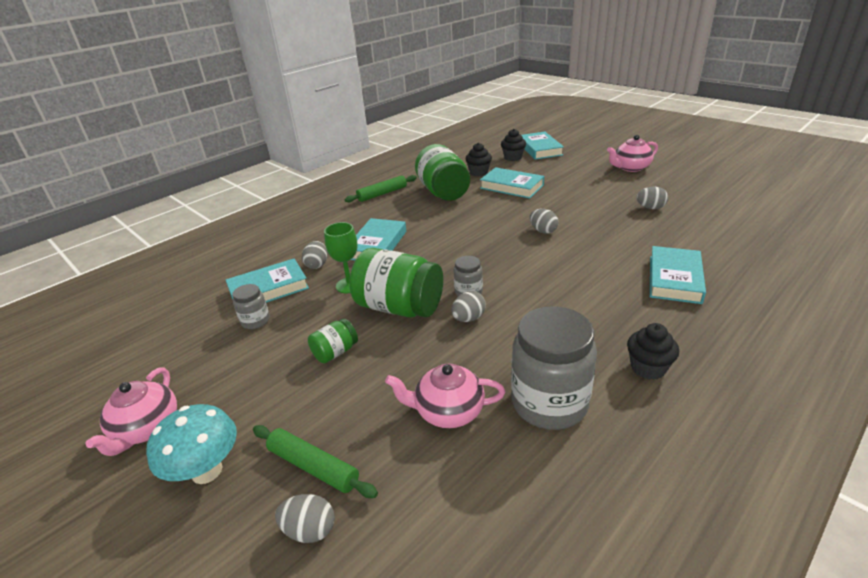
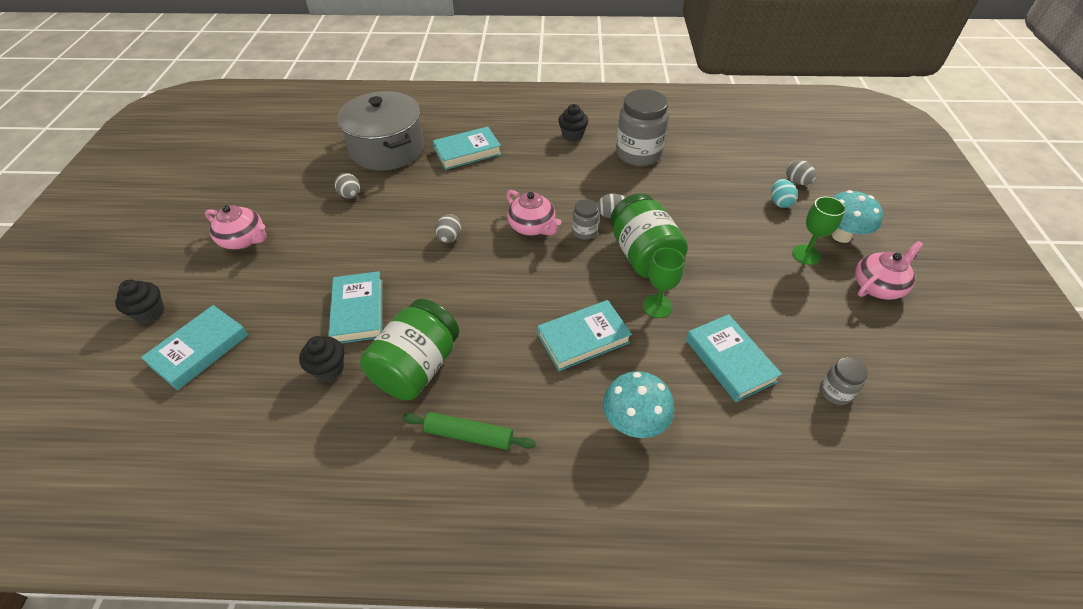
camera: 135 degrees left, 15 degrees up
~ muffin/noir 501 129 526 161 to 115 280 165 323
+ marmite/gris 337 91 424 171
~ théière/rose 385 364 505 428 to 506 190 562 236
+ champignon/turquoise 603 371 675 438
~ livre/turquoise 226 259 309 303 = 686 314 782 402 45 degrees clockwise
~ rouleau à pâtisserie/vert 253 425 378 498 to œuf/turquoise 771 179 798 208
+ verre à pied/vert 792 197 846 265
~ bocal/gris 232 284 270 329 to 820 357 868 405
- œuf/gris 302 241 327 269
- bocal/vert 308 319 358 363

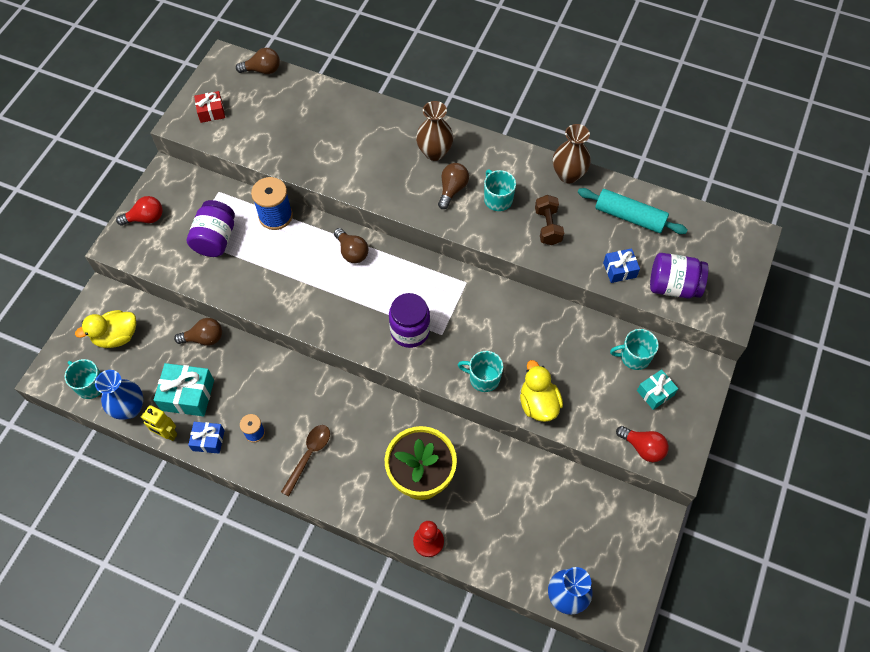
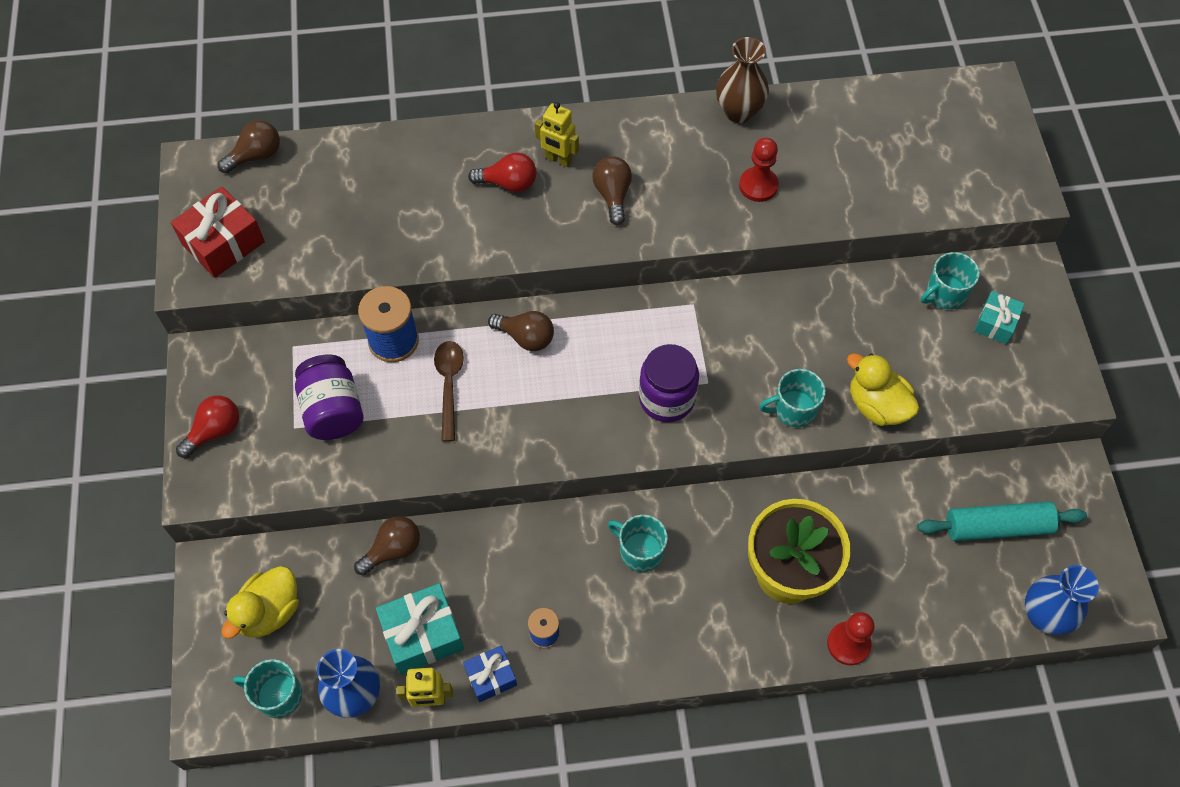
camera: 30 degrees left, 0 degrees up
~ cadeau/rouge 194 91 225 123 = 171 187 265 278 x1.65
~ cuillère/marron 281 425 330 496 to 434 341 464 442
~ ampoule/rouge 616 426 669 462 to 468 152 536 192
~ vase/marron 416 101 454 161 to robot/jaune 535 102 579 167
~ tasse/turquoise 484 169 516 211 to 608 515 668 572
~ haltère/marron 535 195 564 245 to pion/rouge 739 138 779 202
~ rouleau à pâtisserie/turquoise 577 188 688 234 to 917 502 1087 541
- cadeau/bleu 603 248 640 283
- bocal/violet 650 253 709 299

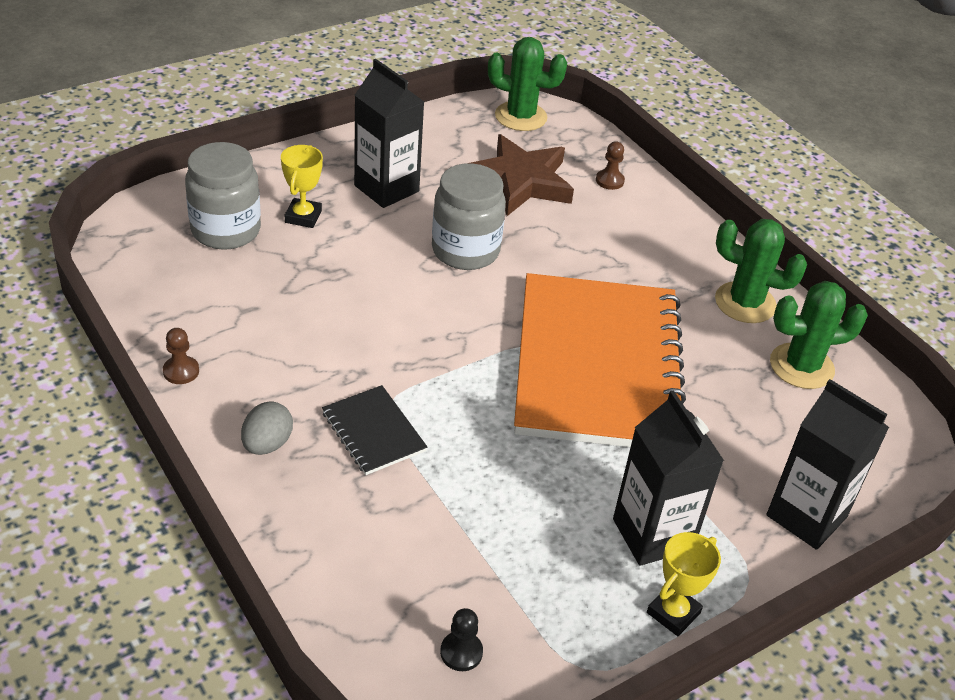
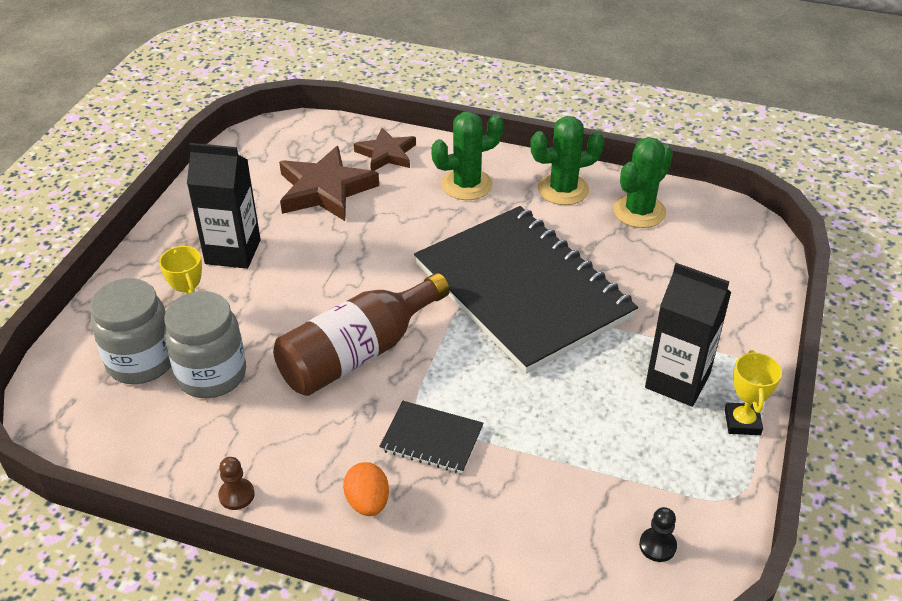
camera: 35 degrees left, 0 degrees up
~ bocal/gris 432 163 506 270 to 164 291 246 398
+ bouteille/marron 273 273 450 396
~ œuf/gris 241 402 293 455 to œuf/orange 343 462 389 516
~ pion/marron 596 141 625 190 to étoile/marron 354 128 416 171
~ carnet/orange 514 273 686 447 to carnet/noir 414 206 638 374
~ cactus/vert 488 37 567 131 to 431 112 504 200
- brique de lait/noir 766 379 889 550

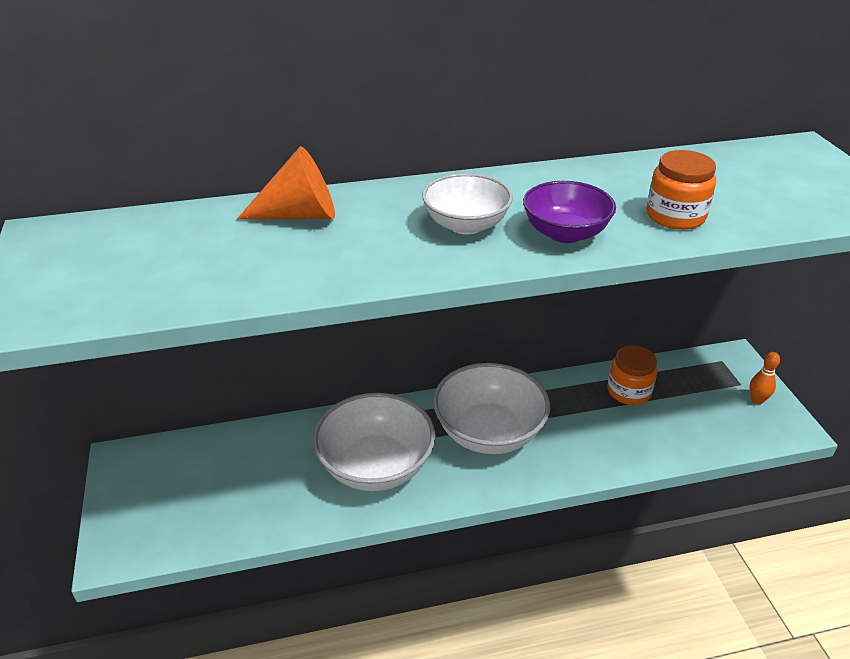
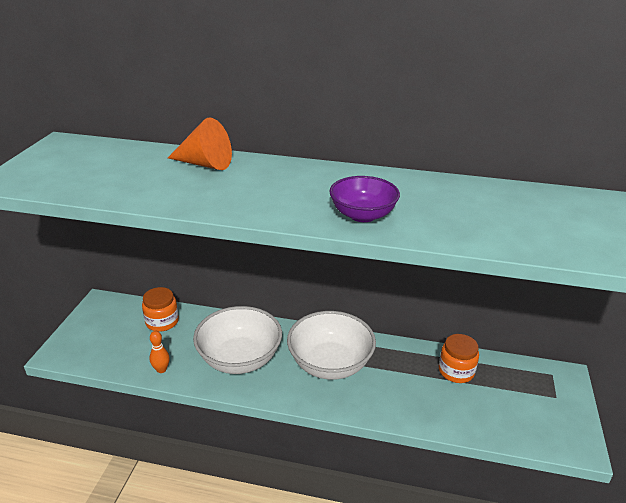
camera: 25 degrees right, 5 degrees down
~ bocal/orange 646 150 716 230 to 142 287 179 332
~ quille/orange 750 352 780 404 to 150 331 170 373
- bol/blanc 422 173 513 235

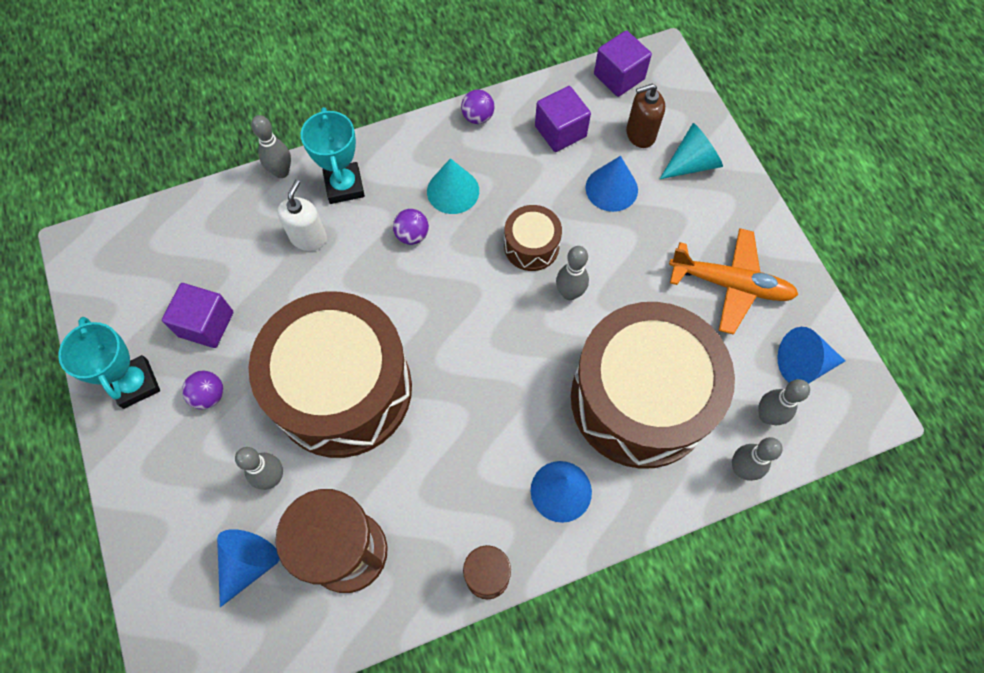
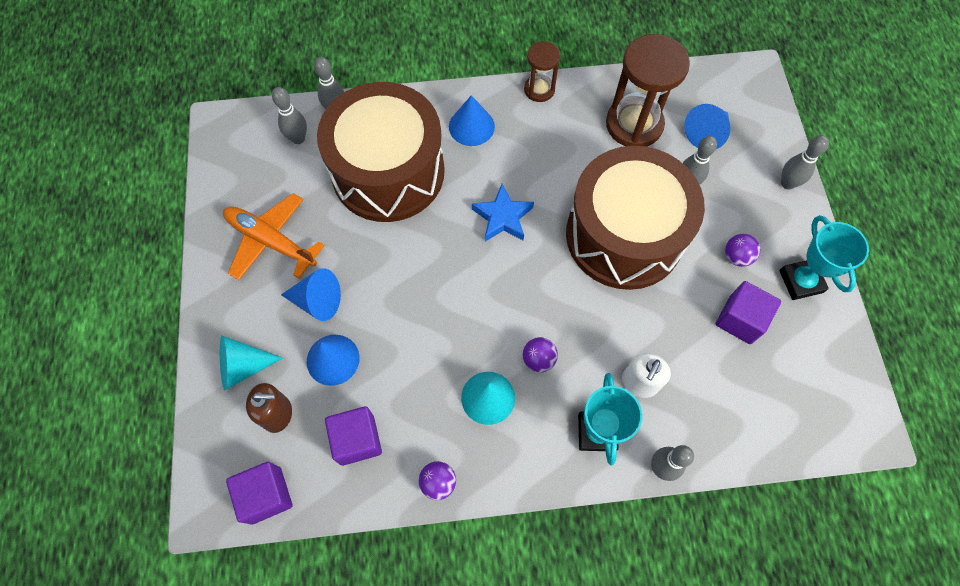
camera: 165 degrees left, 0 degrees up
~ cône/bleu 778 327 845 384 to 281 268 341 321
+ étoile/bleu 472 184 534 241
~ quille/gris 556 246 589 300 to 781 135 829 190
- tambour/marron 504 205 562 271

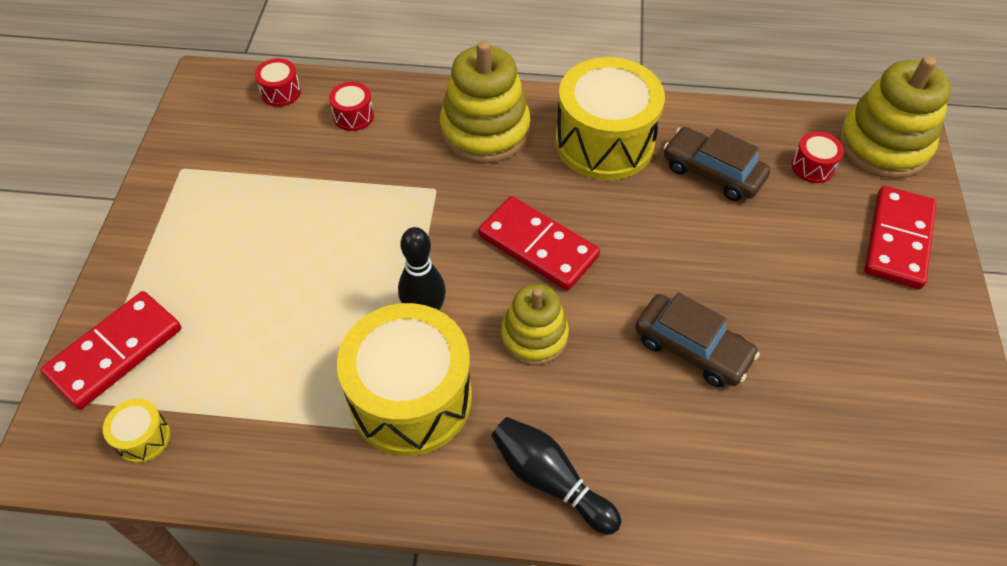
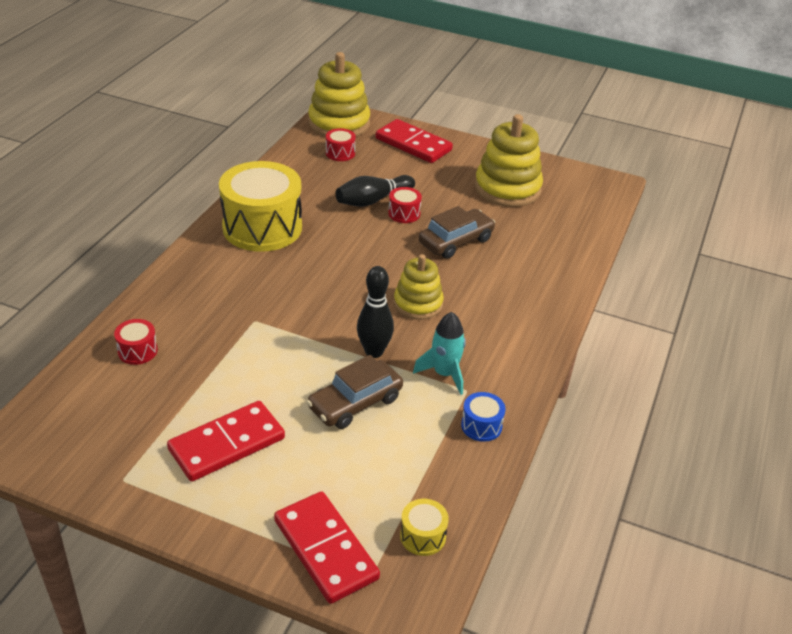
camera: 75 degrees left, 15 degrees down
~ domino/rouge 478 196 600 291 to 167 401 285 482
~ voiture/marron 663 127 770 201 to 307 355 403 429
~ quille/noir 491 417 621 535 to 335 175 415 207
~ tambour/rouge 255 58 301 107 to 388 187 422 223
~ tambour/jaune 337 303 472 456 to fusée/turquoise 413 312 466 395
+ tambour/bleu 461 392 506 442
~ jouet à empiler/jaune 440 41 531 163 to 475 114 543 207

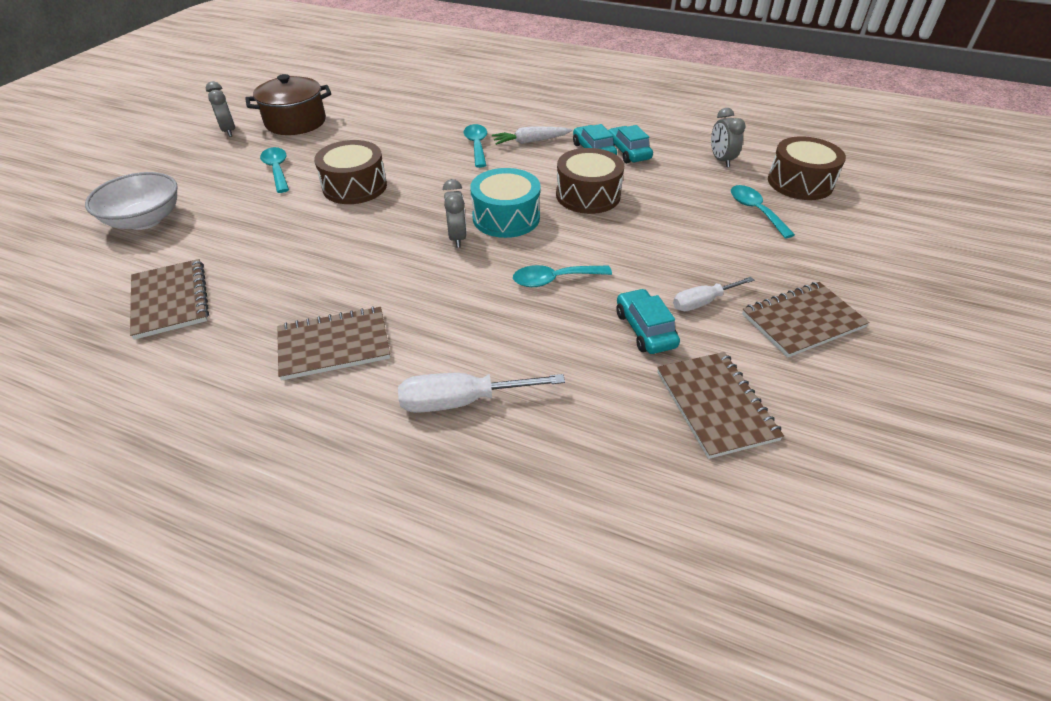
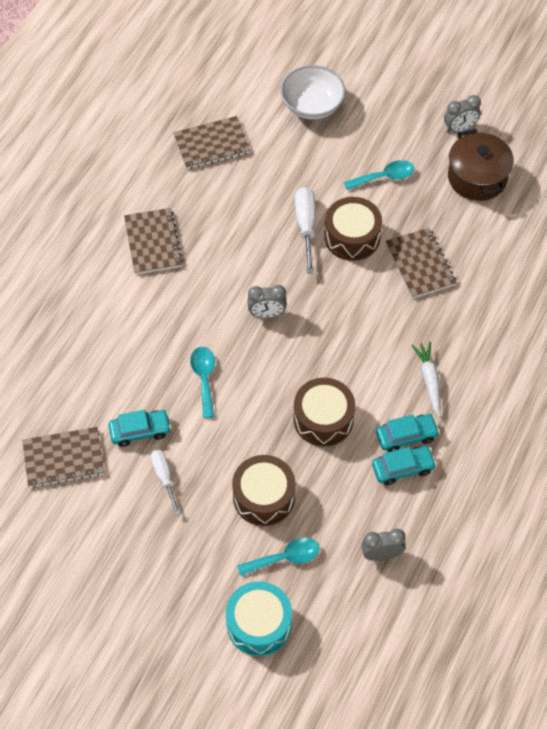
camera: 95 degrees right, 15 degrees up
~ tambour/turquoise 470 168 541 238 to 226 581 292 656
~ tambour/marron 768 136 846 200 to 232 455 296 526
~ tournevis/blanc 398 373 565 413 to 295 187 316 274
~ carnet/marron 742 282 870 358 to 386 228 457 299
- cuillère/turquoise 464 124 487 168

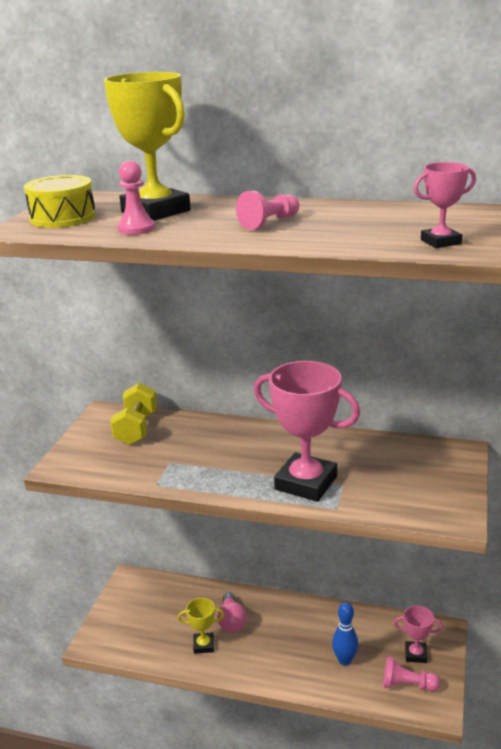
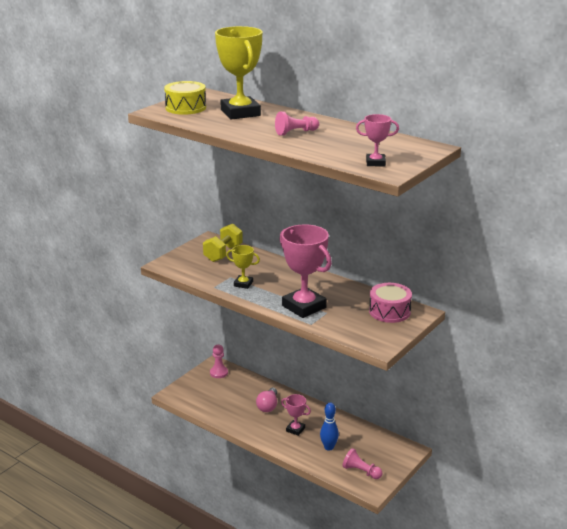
camera: 20 degrees right, 0 degrees up
~ pion/rose 117 160 155 235 to 210 344 228 378
~ trophée/jaune 178 598 225 654 to 226 245 260 289
~ trophée/rose 394 606 443 663 to 281 394 311 436
+ tambour/rose 369 283 412 323

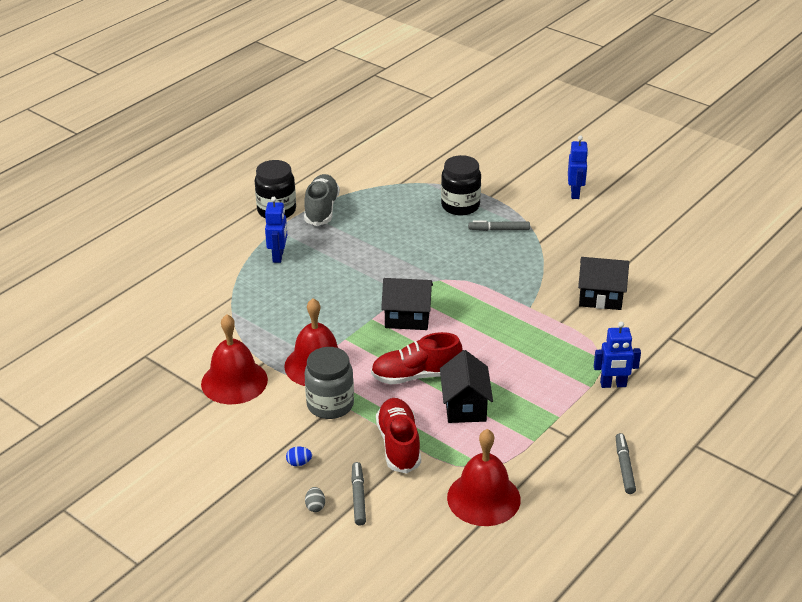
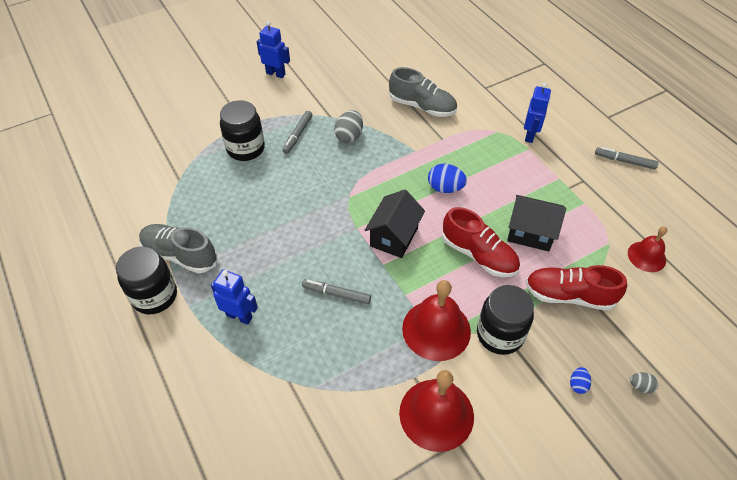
camera: 70 degrees left, 15 degrees up
~ feutre/gris 351 462 366 526 to 302 279 371 304
+ œuf/gris 334 110 363 143
~ maison/noir 578 257 629 310 to chaussure/gris 389 67 457 117
+ œuf/bleu 428 164 467 193
~ chaussure/rouge 371 332 462 384 = 442 207 520 277 60 degrees counterclockwise
~ bocal/gris 304 347 354 419 to bocal/noir 477 285 534 355
~ cloche/rouge 447 429 521 526 = 628 226 667 272 x0.59

